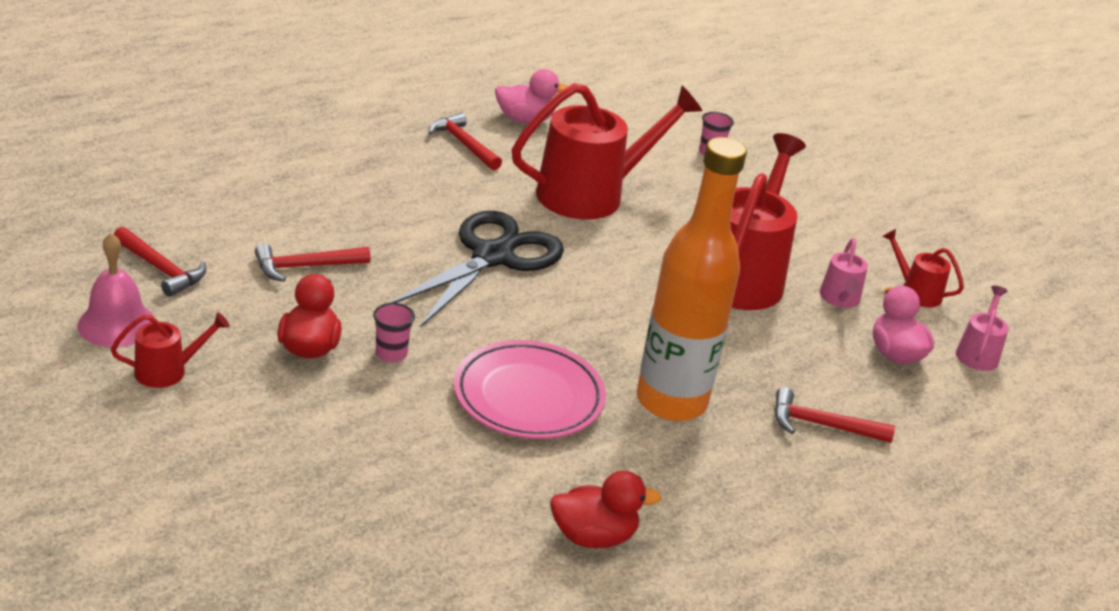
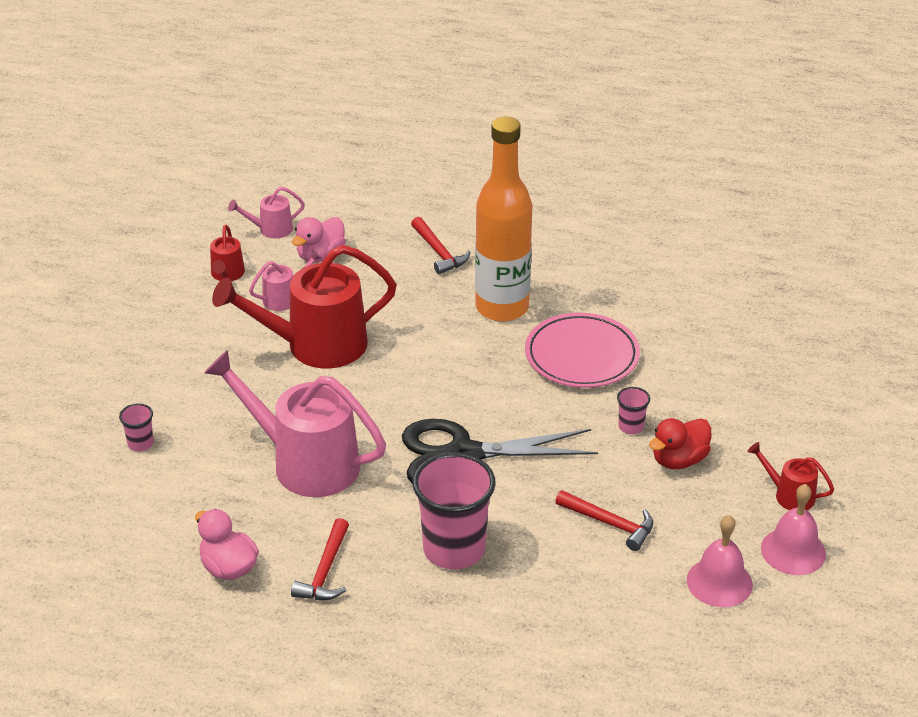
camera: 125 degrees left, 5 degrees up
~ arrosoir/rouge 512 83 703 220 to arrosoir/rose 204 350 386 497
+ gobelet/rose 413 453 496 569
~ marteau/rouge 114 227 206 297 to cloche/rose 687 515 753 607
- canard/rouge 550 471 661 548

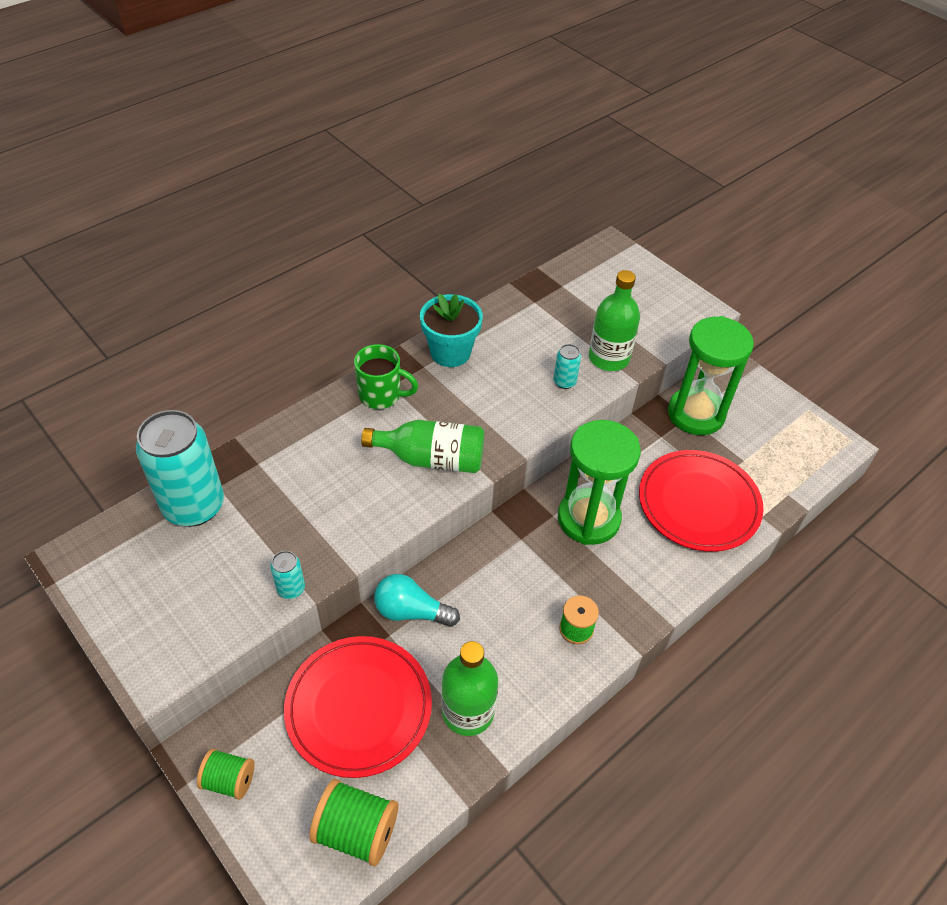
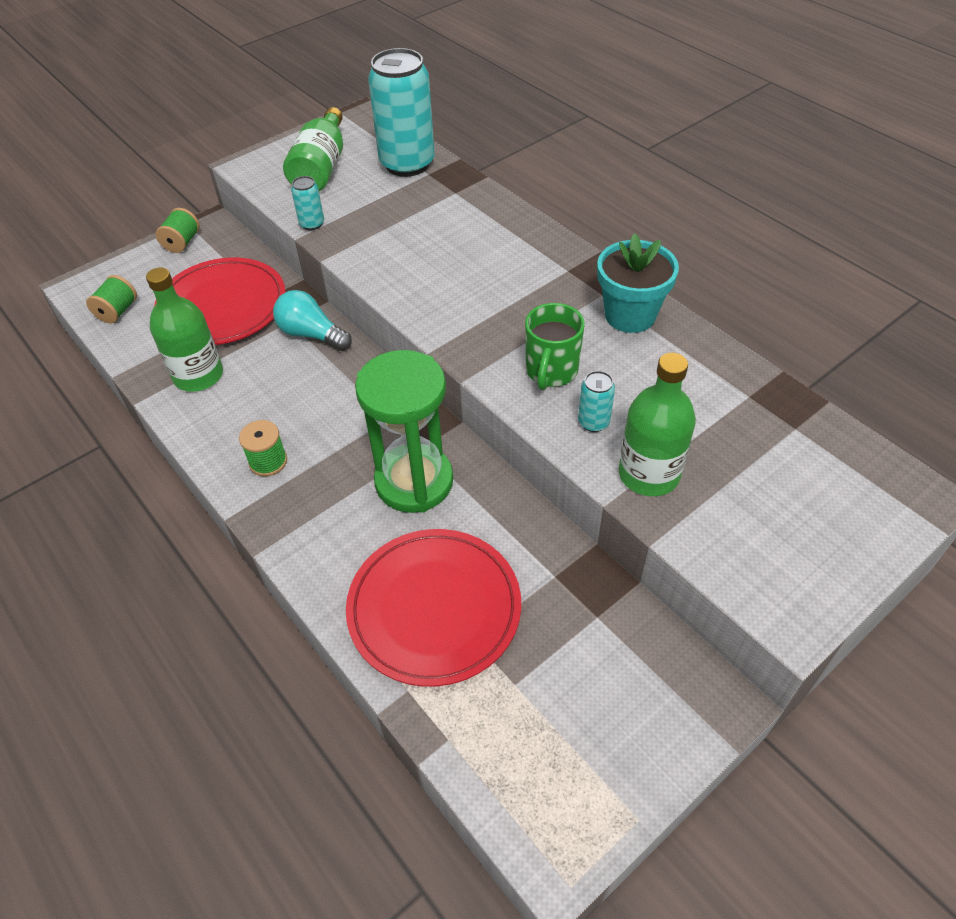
camera: 95 degrees right, 0 degrees up
~ bobine/vert 309 779 398 866 = 86 275 137 323 x0.65
~ ampoule/turquoise 374 574 460 627 = 273 290 352 351 75 degrees counterclockwise
~ bouteille/vert 361 420 484 473 to 283 107 343 191
~ tasse/vert 354 344 418 409 to 525 303 585 390
- sablier/vert 668 316 754 435

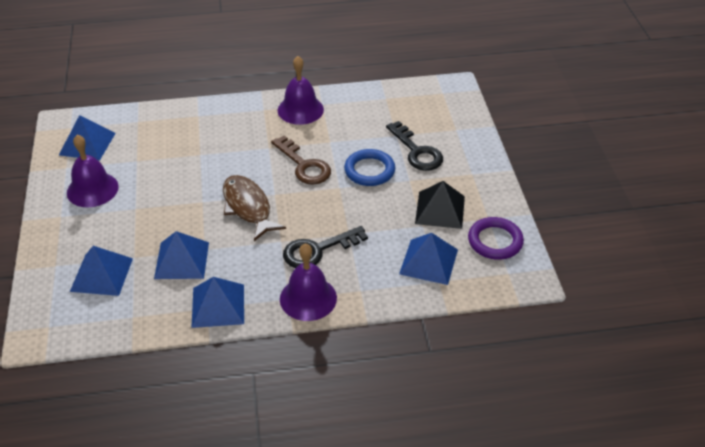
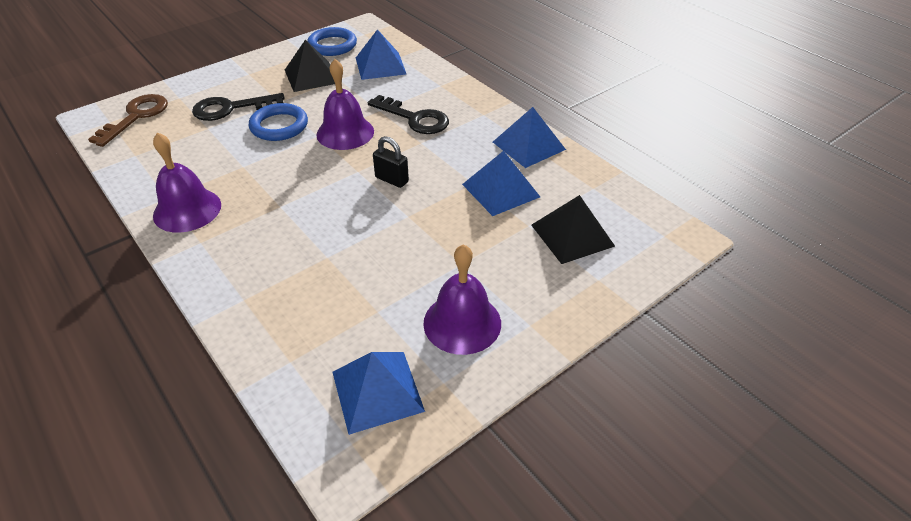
camera: 120 degrees left, 0 degrees up
~ clé/marron 271 136 331 185 to 88 94 168 147
~ clé/noir 386 121 443 171 = 192 93 285 121 135 degrees counterclockwise
~ anneau/violet 468 217 524 260 to anneau/bleu 307 27 357 56
~ cloche/violet 280 243 337 321 to 316 59 374 150
~ poisson/marron 223 175 286 241 to cadenas/noir 373 136 409 188
~ pyramide/bleu 70 246 133 296 to pyramide/noir 531 195 615 264

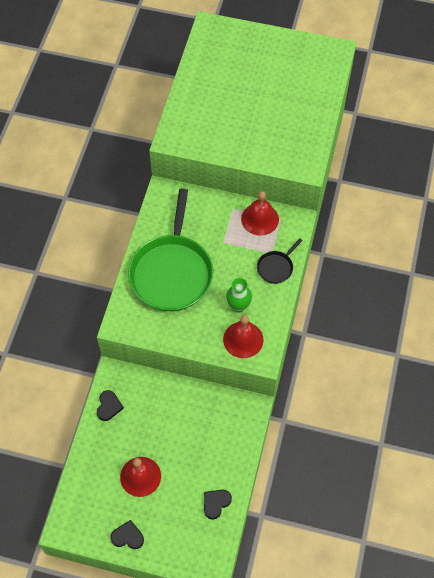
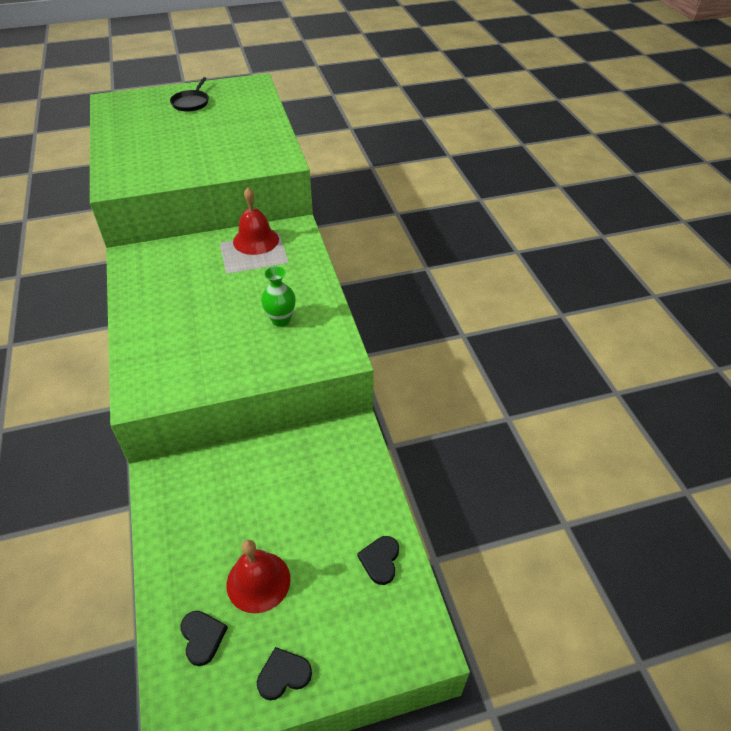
camera: 30 degrees left, 15 degrees down
~ poêle/noir 257 238 303 284 to 170 77 209 112
~ cœur/noir 97 390 124 421 to 180 611 228 666
- poêle/vert 128 189 213 311
- cloche/rouge 223 315 264 358

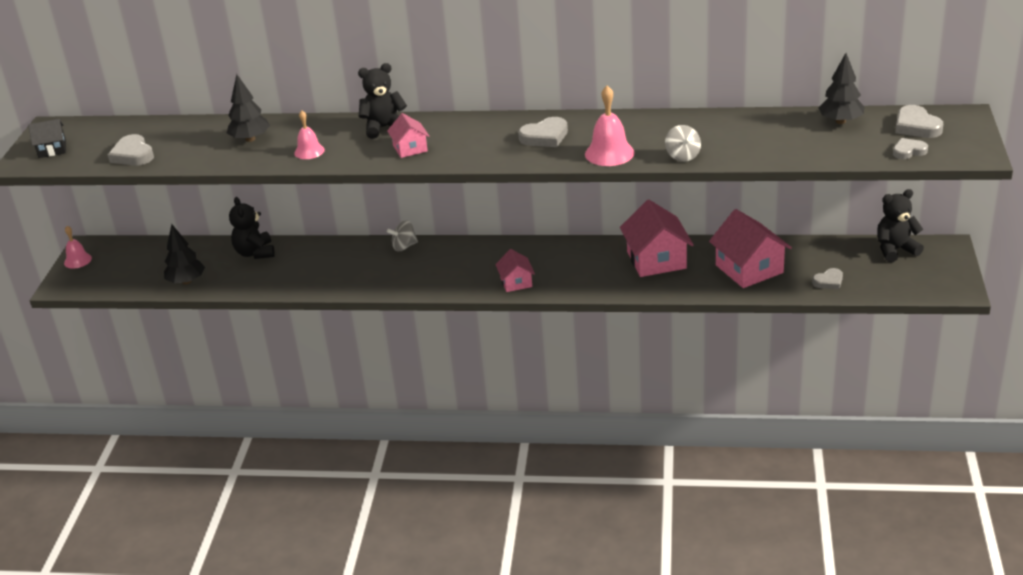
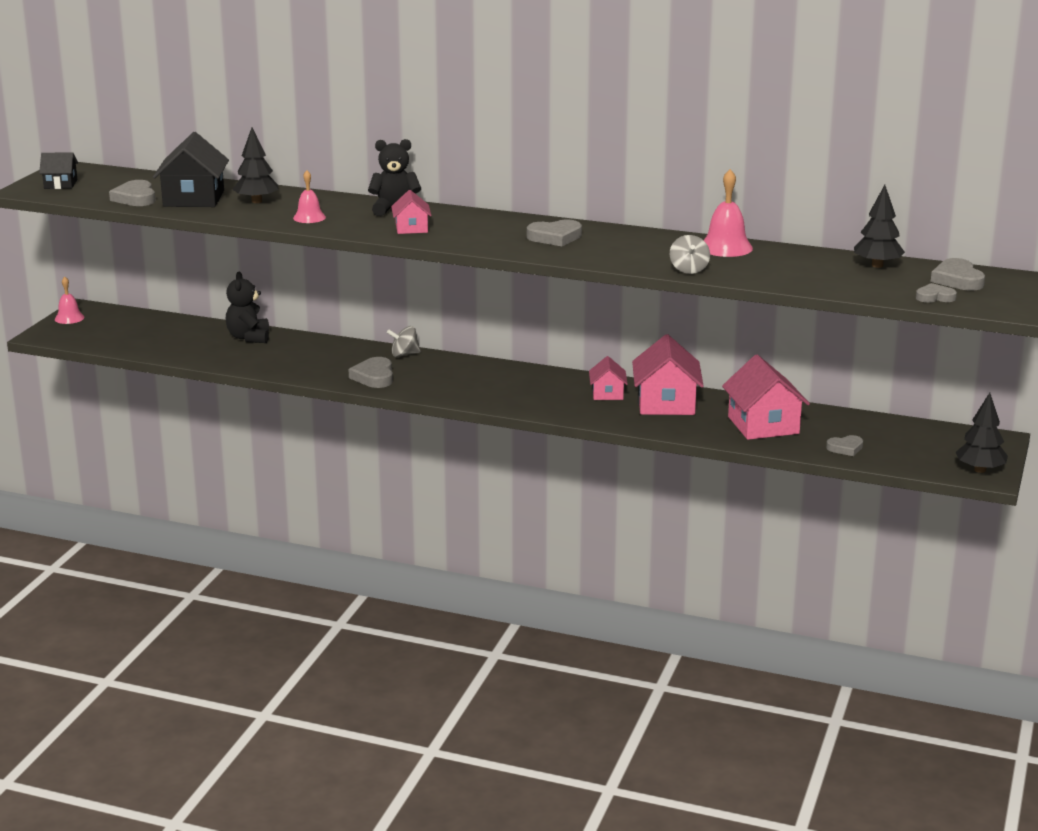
camera: 10 degrees right, 10 degrees down
+ maison/noir 153 132 229 207
+ cœur/gris 348 357 393 388
~ maison/rose 495 249 535 292 to 589 356 628 400
~ cloche/rose 585 86 634 166 to 704 169 753 257
~ arbre/noir 164 224 205 284 to 955 393 1008 473
- ours en peluche/noir 877 189 924 262

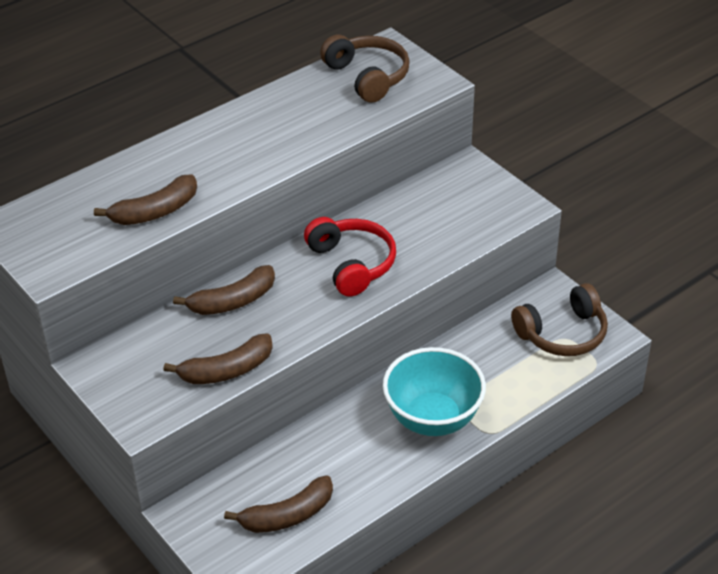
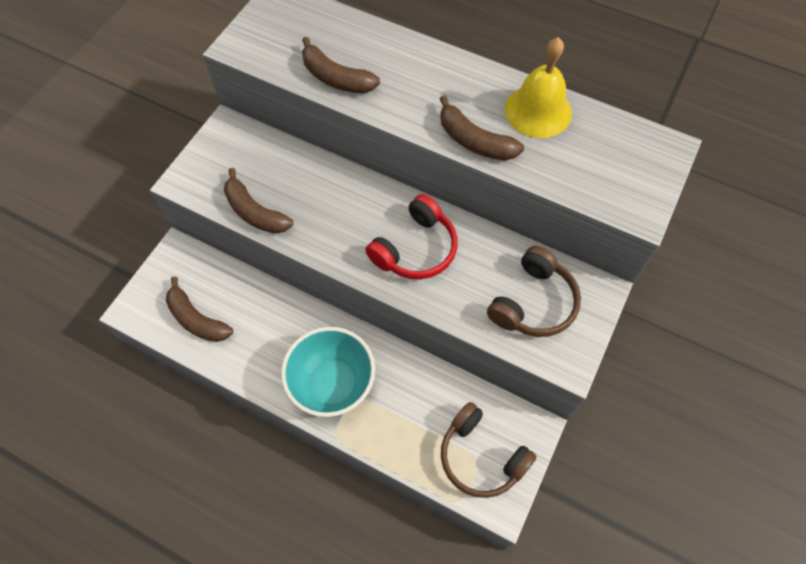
camera: 65 degrees right, 20 degrees up
~ banane/marron 173 265 275 315 to 440 95 524 161
~ casque audio/marron 320 35 410 103 to 487 246 581 337
+ cloche/jaune 505 37 572 138

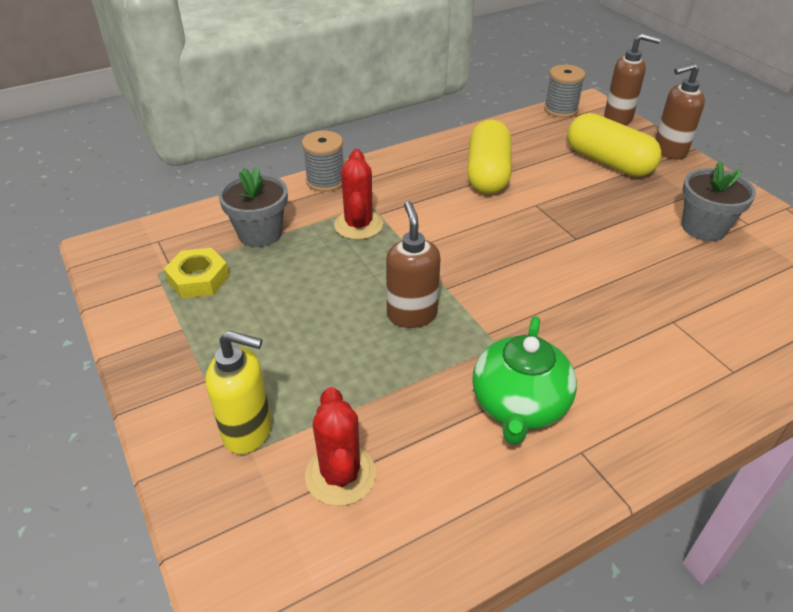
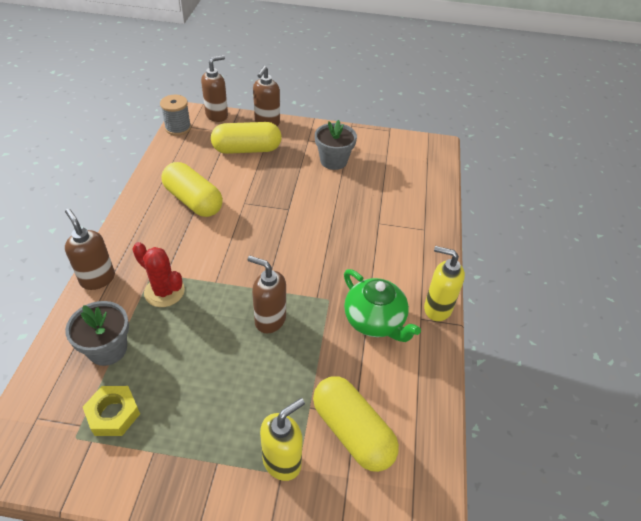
camera: 55 degrees left, 5 degrees up
~ bobine/gris 302 131 344 192 to distributeur de savon/marron 65 209 115 290
~ cactus/rouge 305 387 376 506 to gélule/jaune 313 377 399 472
+ distributeur de savon/jaune 424 246 465 321

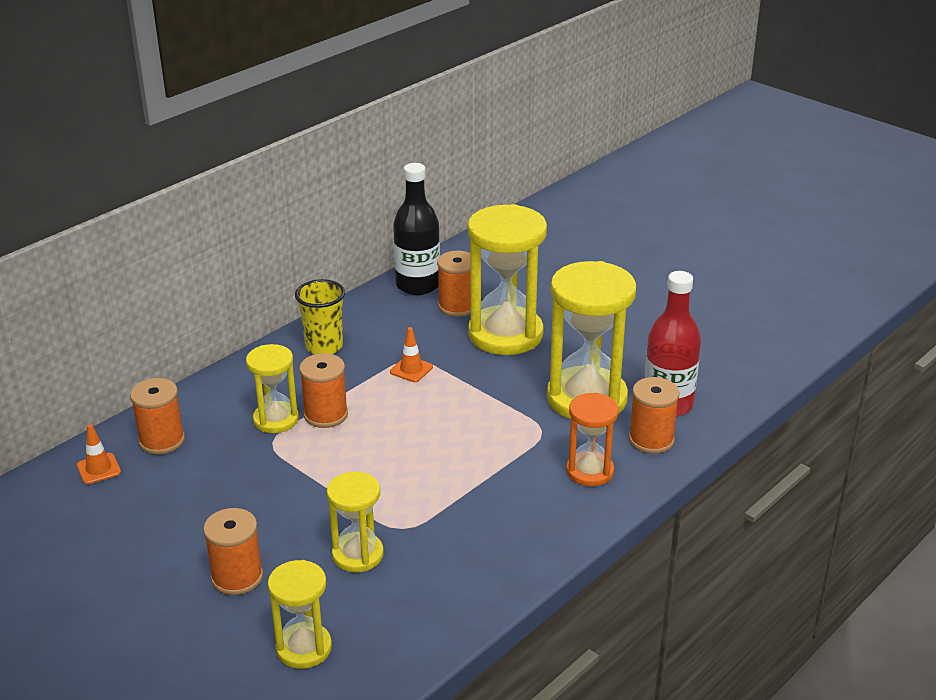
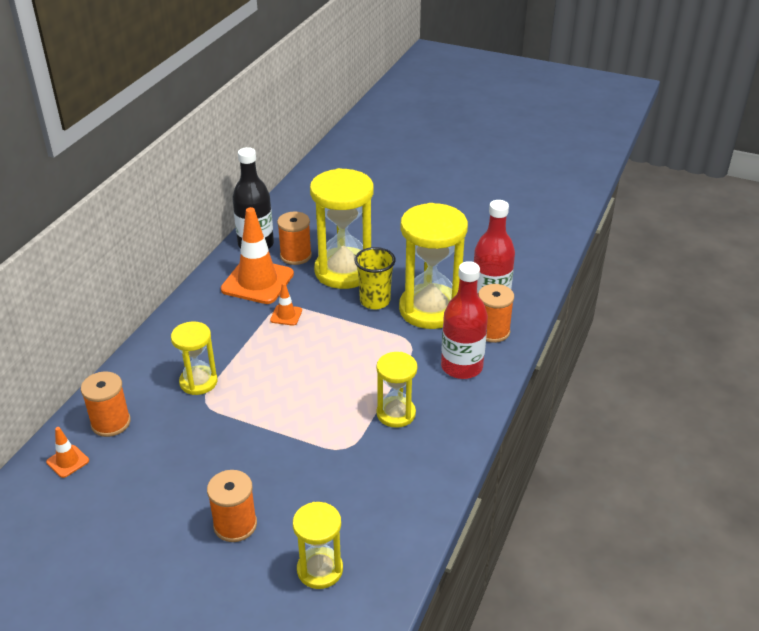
camera: 20 degrees left, 5 degrees up
+ cône de chantier/orange 221 207 294 304
~ gobelet/jaune 295 279 345 354 to 354 247 396 309
~ sablier/jaune 327 472 384 572 to 376 352 417 428
~ sablier/orange 566 393 619 487 to bouteille/rouge 441 261 488 379
- bobine/orange 299 353 348 428

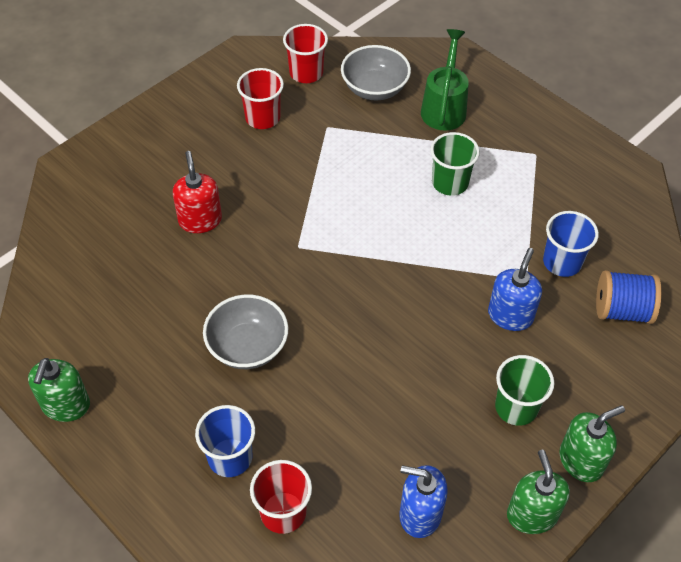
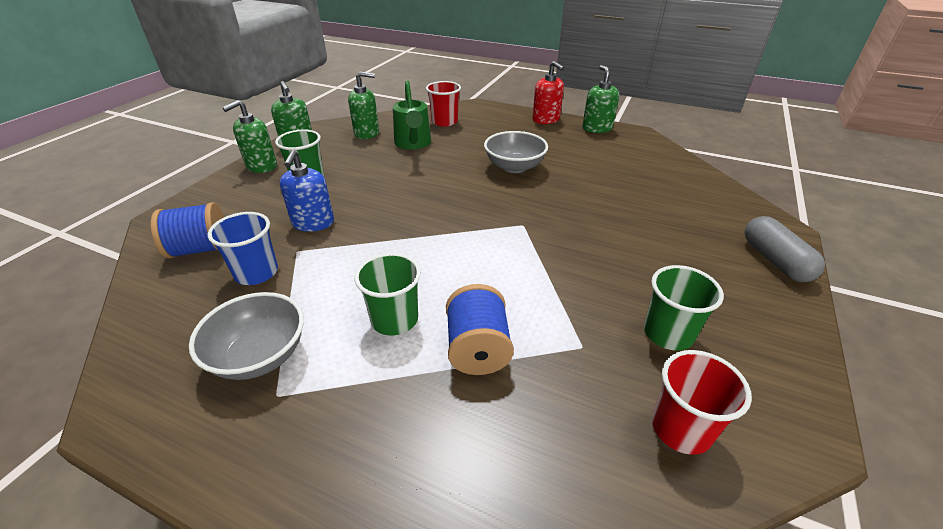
camera: 160 degrees right, 15 degrees down
~ bol/gris 341 45 411 100 to 189 292 304 380
~ distributeur de savon/bleu 399 465 448 538 to distributeur de savon/vert 348 72 379 139
~ arrosoir/vert 421 29 469 130 to 393 80 431 150
+ bobine/bleu 446 284 514 375
~ distributeur de savon/rouge 173 151 222 233 to 533 61 564 124
~ gobelet/rouge 237 68 284 129 to gobelet/vert 644 265 724 351
+ gélule/gris 745 216 825 282
- gobelet/bleu 195 405 255 477

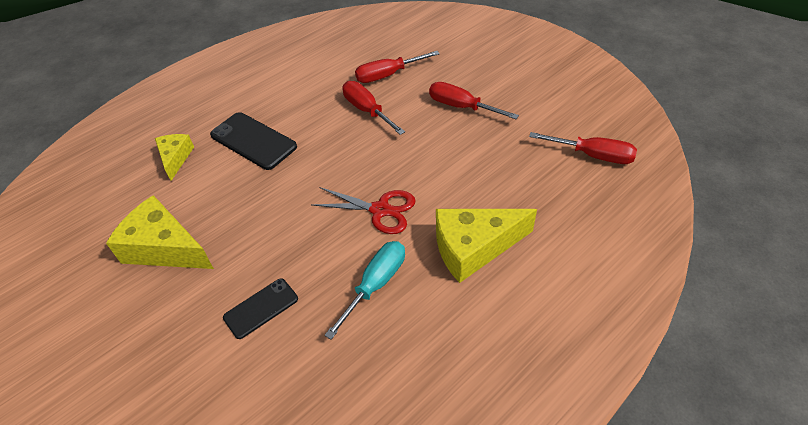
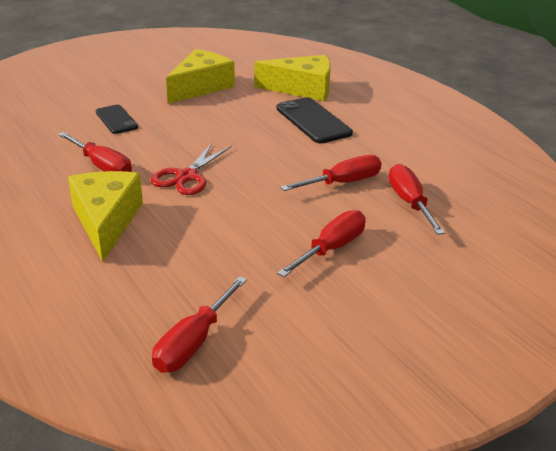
camera: 95 degrees right, 15 degrees down
~ tournevis/turquoise 324 241 405 340 to tournevis/rouge 58 132 132 172
~ fromage/jaune 155 134 194 181 = 254 55 331 101 x1.72
~ téléphone/noir 210 112 297 170 = 276 97 353 143 75 degrees counterclockwise

